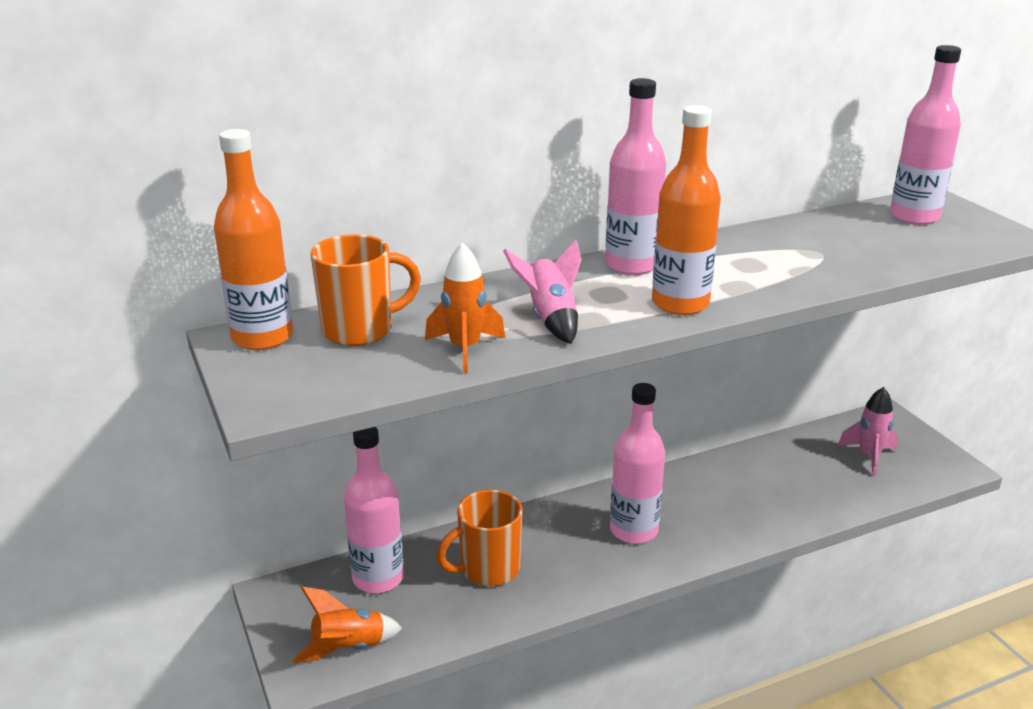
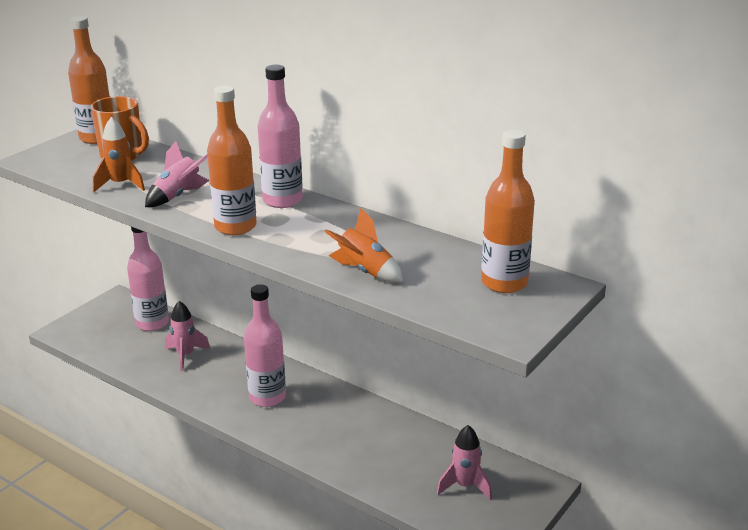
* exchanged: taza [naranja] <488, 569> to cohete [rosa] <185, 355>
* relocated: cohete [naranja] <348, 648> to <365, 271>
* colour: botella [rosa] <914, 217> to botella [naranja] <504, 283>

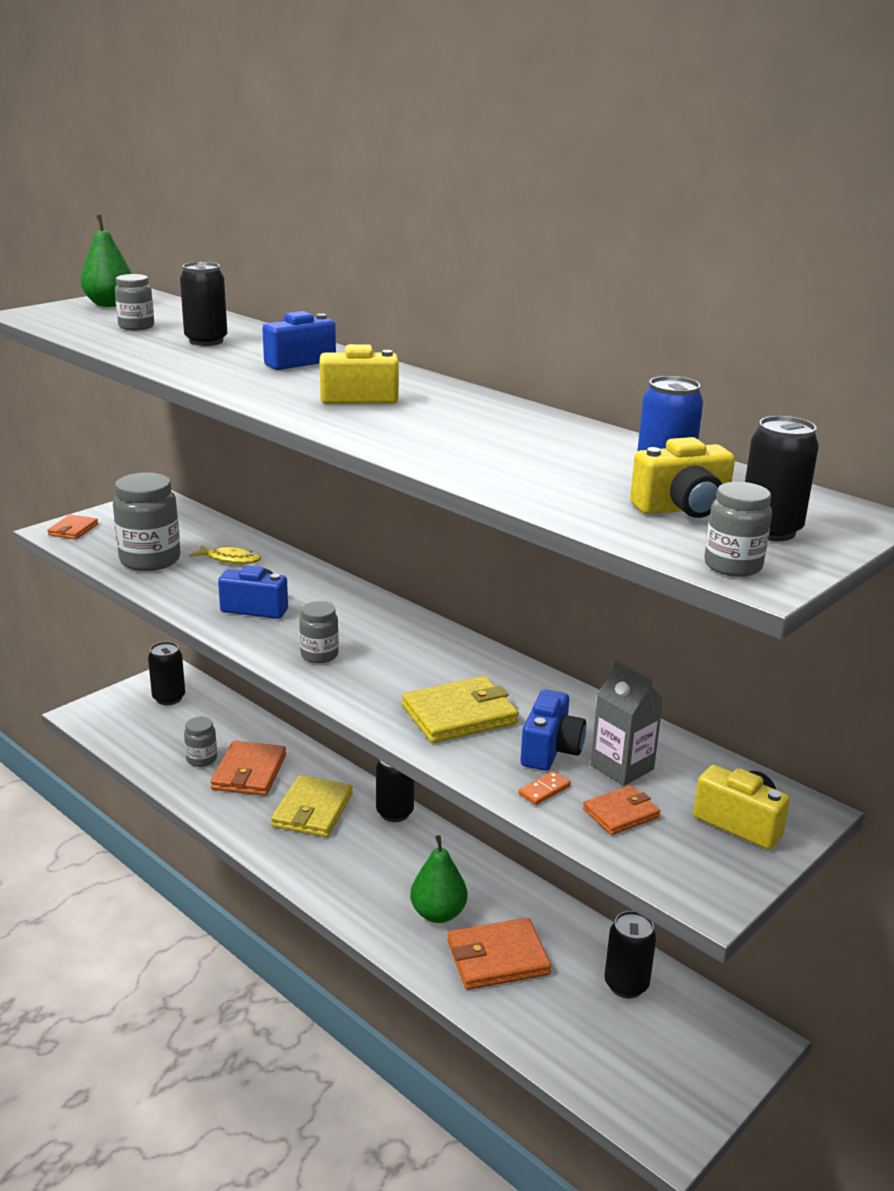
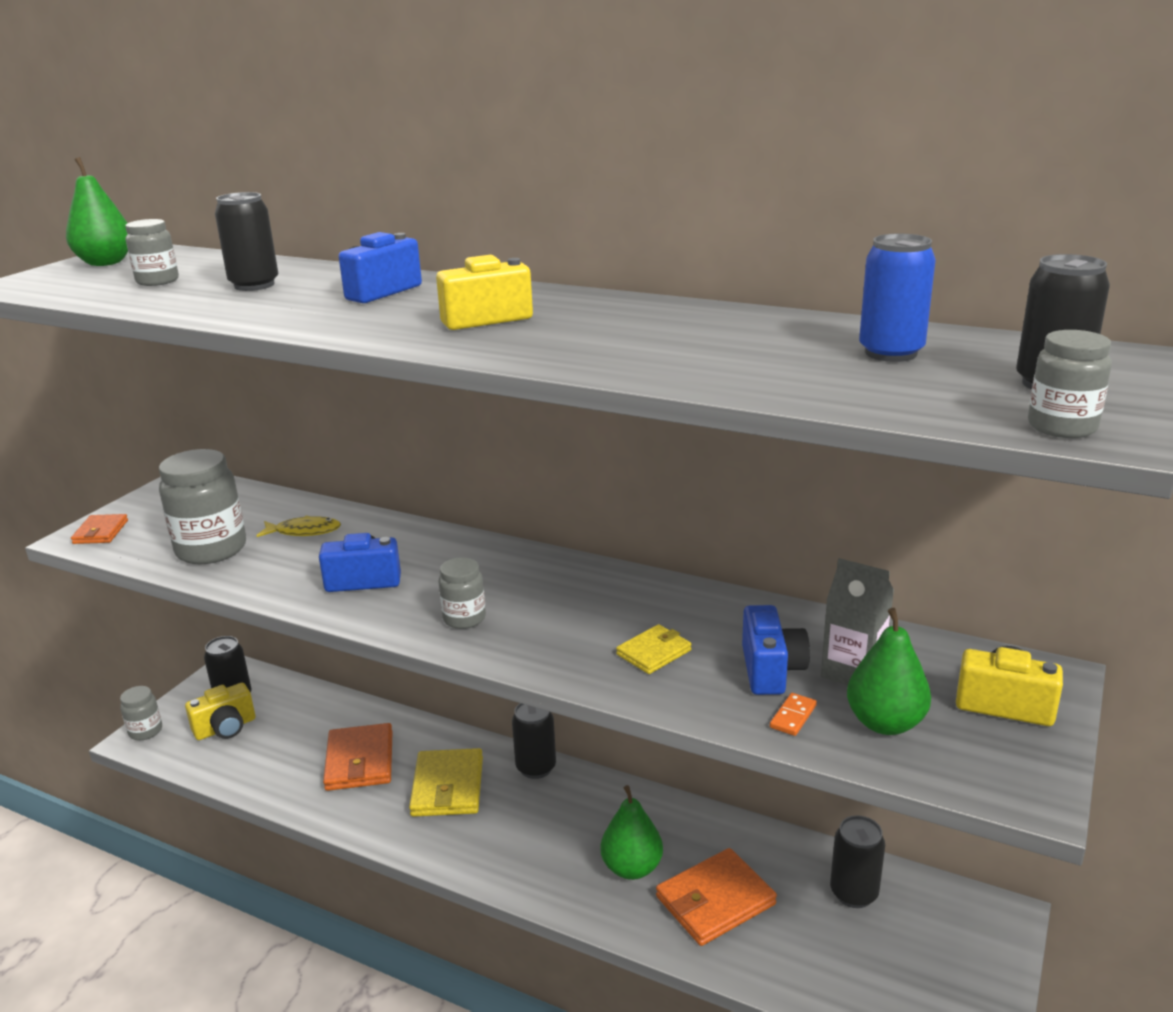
* relocated: tarro [gris] <202, 759> to <145, 731>
* relocated: cámara [amarillo] <682, 509> to <225, 728>
* size: cartera [amarillo] <459, 715> = <654, 652> x0.57
* exchanged: cartera [naranja] <621, 813> to pera [verde] <885, 723>

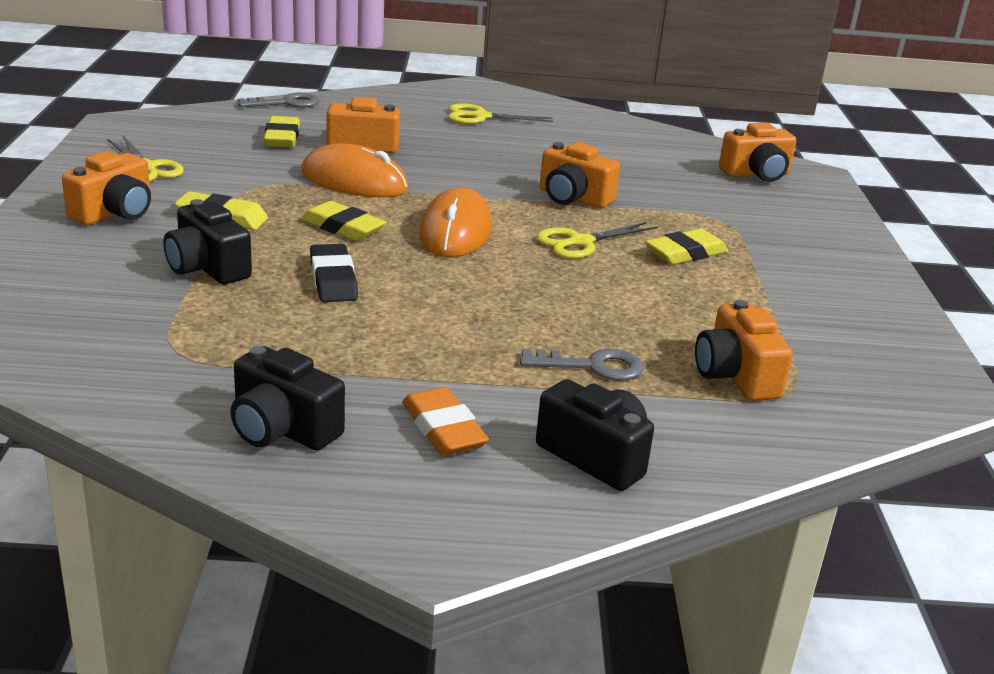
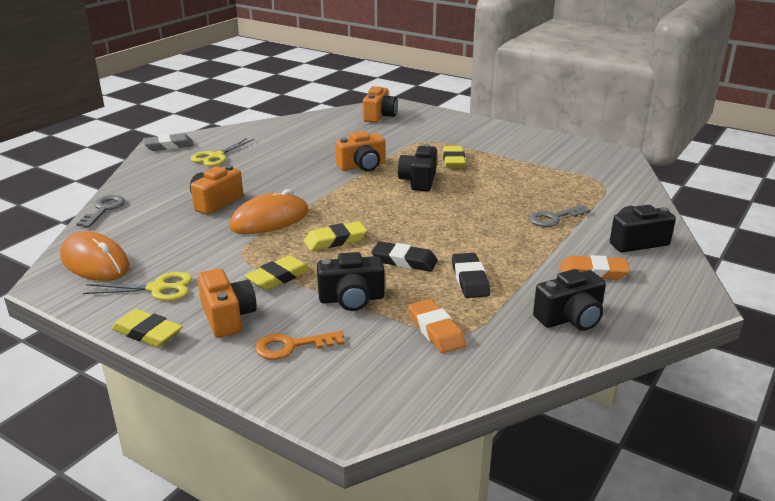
* relocated: ratón [naranja] <455, 231> to <95, 262>
* relocated: goma de borrar [amarillo] <282, 138> to <147, 333>
* appeared: goma de borrar [gris] <169, 146>
* appeared: llave [naranja] <291, 346>
* exchanged: tijeras [amarillo] <580, 242> to cámara [negro] <418, 181>
* appeared: goma de borrar [naranja] <436, 330>
* appeared: goma de borrar [negro] <470, 279>
* spun: llave [gris] <592, 366> = <554, 218> 150 degrees counterclockwise
* missing: cámara [naranja] <735, 376>

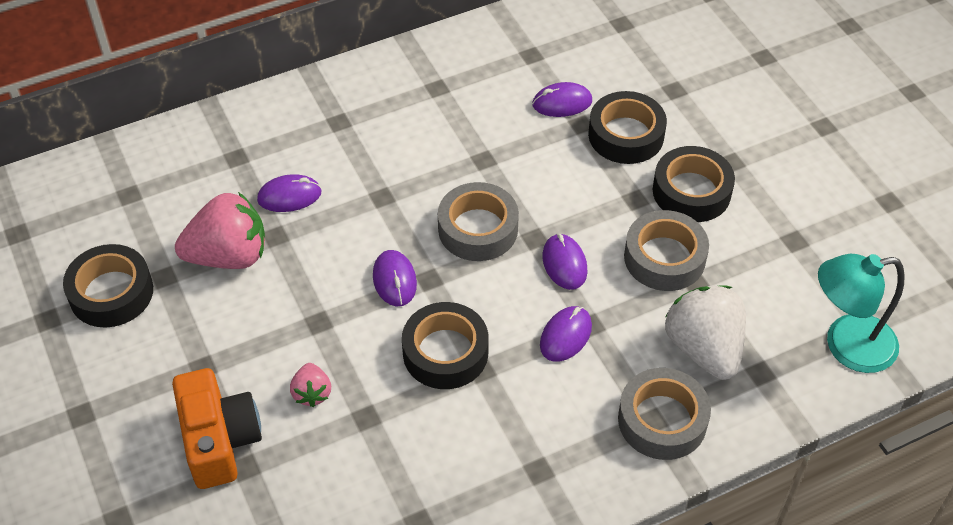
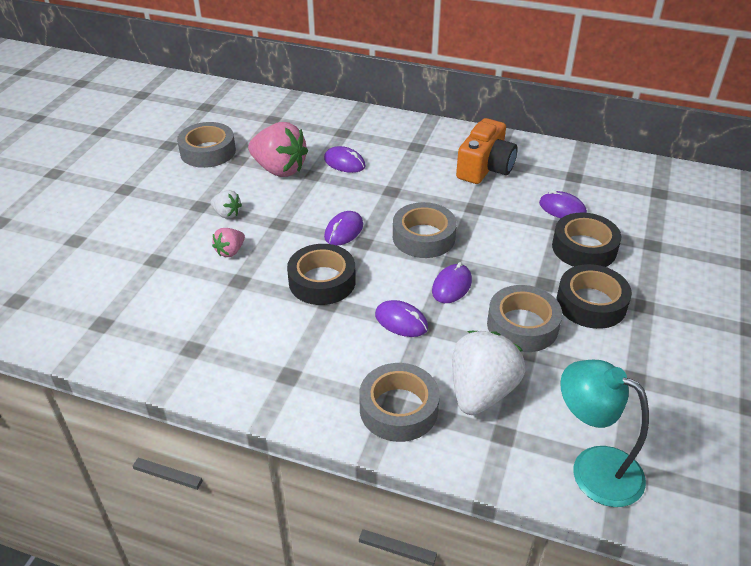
* colour: cinta adhesiva [negro] <111, 293> to cinta adhesiva [gris] <208, 151>
* appeared: fresa [blanco] <227, 214>
* spun: ratón [morado] <565, 336> = <401, 321> 45 degrees clockwise
* relocated: cámara [naranja] <219, 440> to <485, 168>

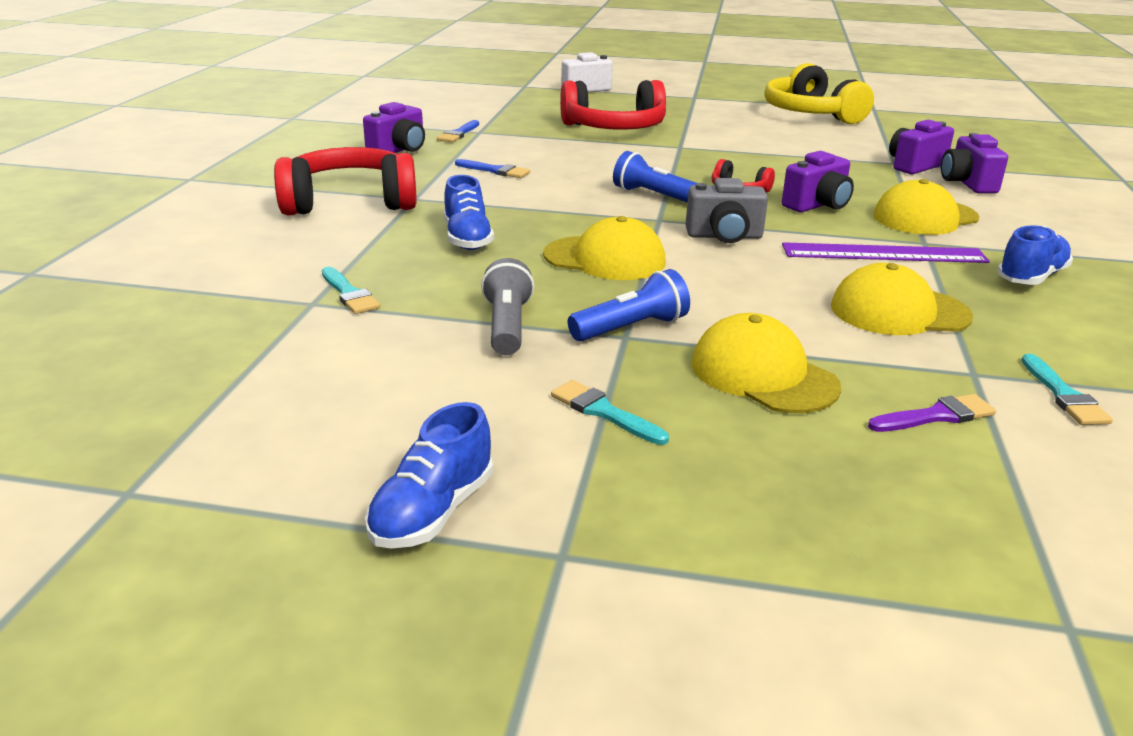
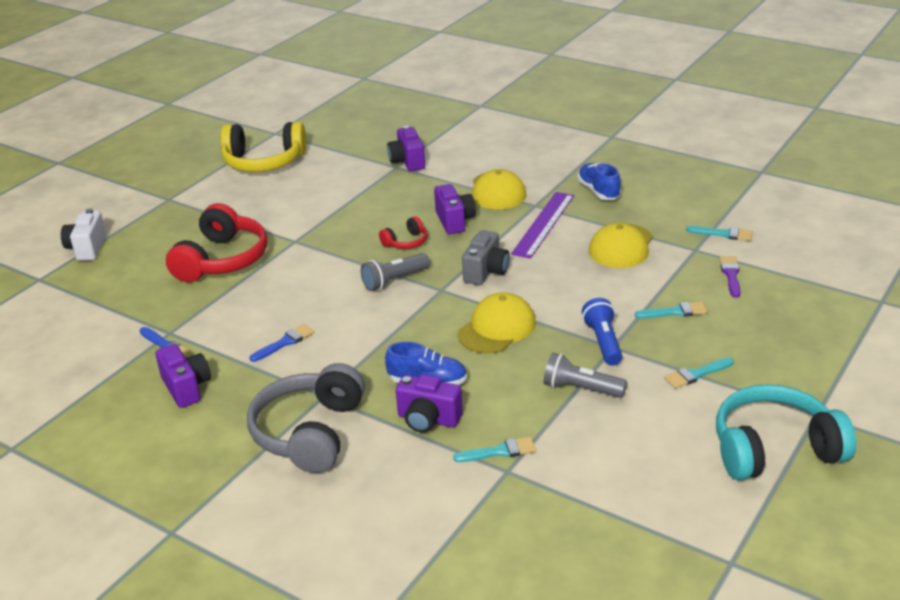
* colour: auriculares [rojo] <350, 202> to auriculares [gris] <310, 433>
* colour: lámpara de mano [azul] <653, 196> to lámpara de mano [gris] <394, 280>
* relocated: cámara [morado] <967, 183> to <428, 419>
* exchanged: gorra [amarillo] <763, 375> to pincel [turquesa] <674, 312>
* exchanged: zapato [azul] <433, 512> to auriculares [turquesa] <774, 449>

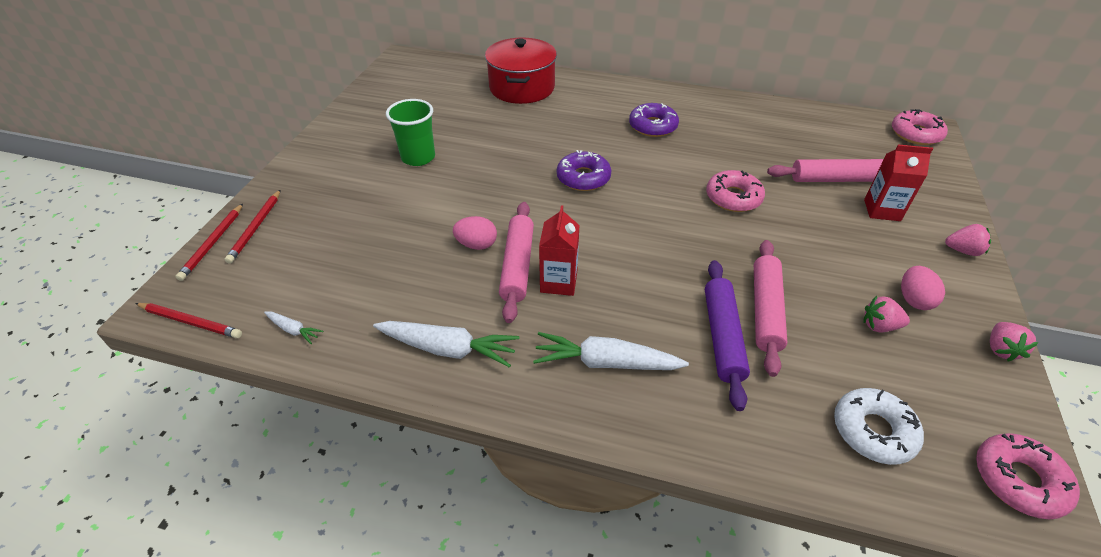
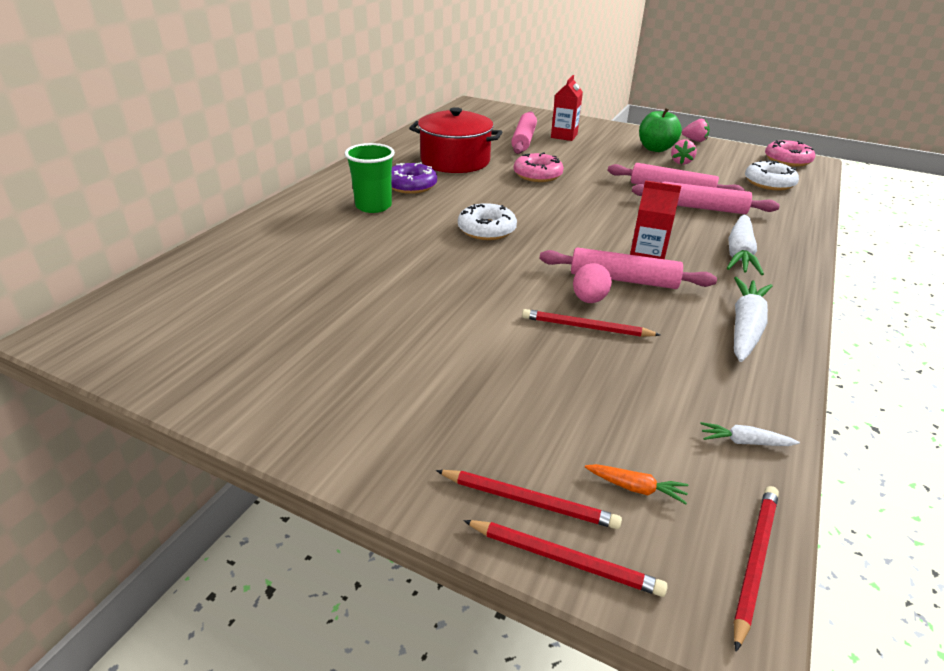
* relocated: vaso [verde] <418, 157> to <373, 206>
* relocated: olla [rojo] <522, 88> to <455, 161>
* colour: rosquilla [morado] <583, 178> to rosquilla [blanco] <486, 229>
* appeared: lápiz [rojo] <586, 327>
* appeared: zanahoria [naranja] <635, 488>
* colour: rodillo [morado] <722, 337> to rodillo [rosa] <701, 208>
* exchanged: huevo [rosa] <913, 299> to manzana [verde] <655, 149>
* spun: zanahoria [blanco] <293, 330> = <745, 442> 120 degrees counterclockwise
* missing: rosquilla [rosa] <915, 134>
* missing: fresa [rosa] <963, 251>

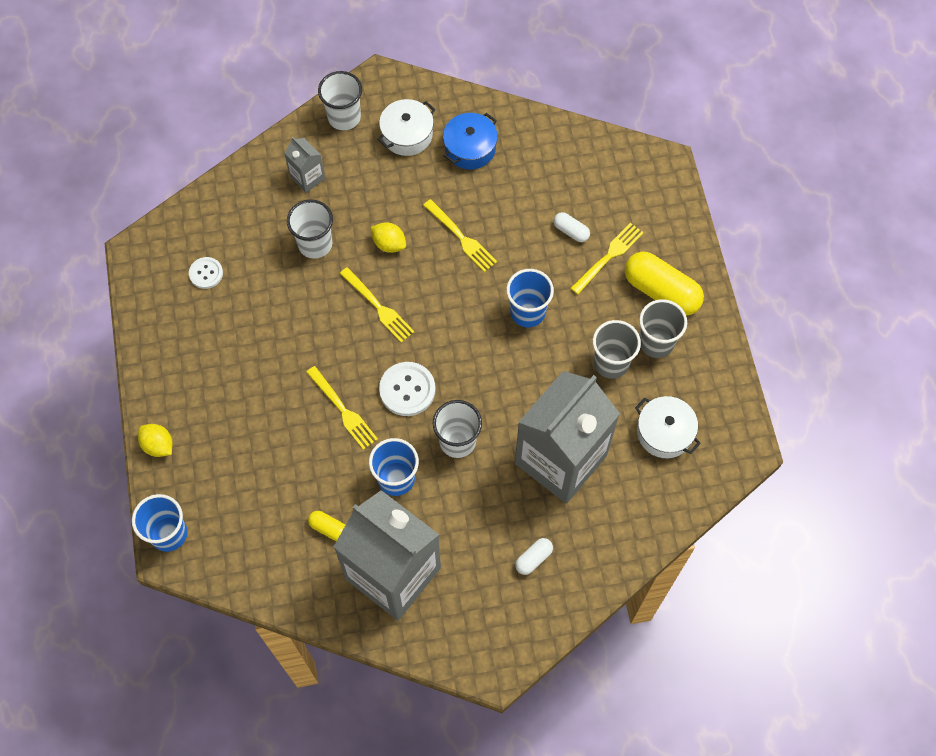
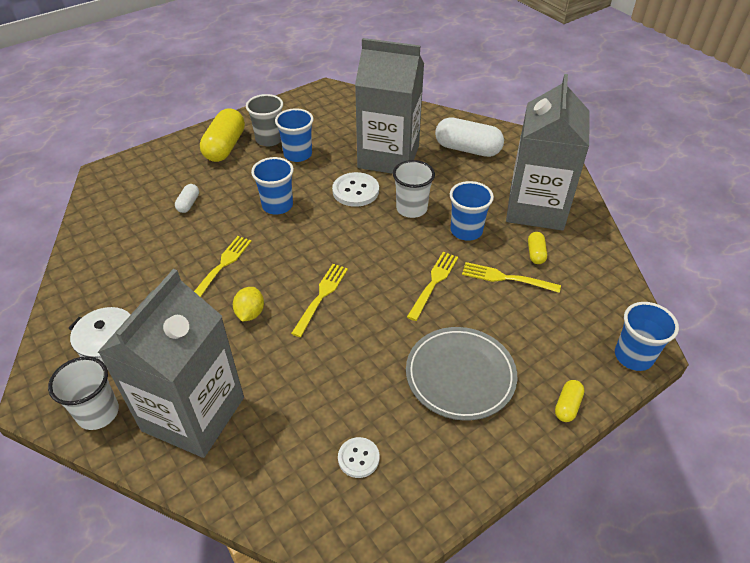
* size: cartón de leche [gris] <307, 177> = <193, 414> x2.40
* colour: vaso [gris] <611, 362> to vaso [azul] <298, 154>
* relocated: botón [blanco] <407, 390> to <355, 191>
* appeared: plato [gris] <460, 375>
* size: cápsula [blanco] <533, 558> = <467, 149> x2.08
* relocated: tenedor [amarillo] <608, 257> to <506, 278>
* exchanged: limón [amarillo] <158, 445> to cápsula [amarillo] <567, 406>
* missing: vaso [blanco] <315, 244>
* missing: olla [azul] <470, 148>
* missing: olla [blanco] <664, 432>

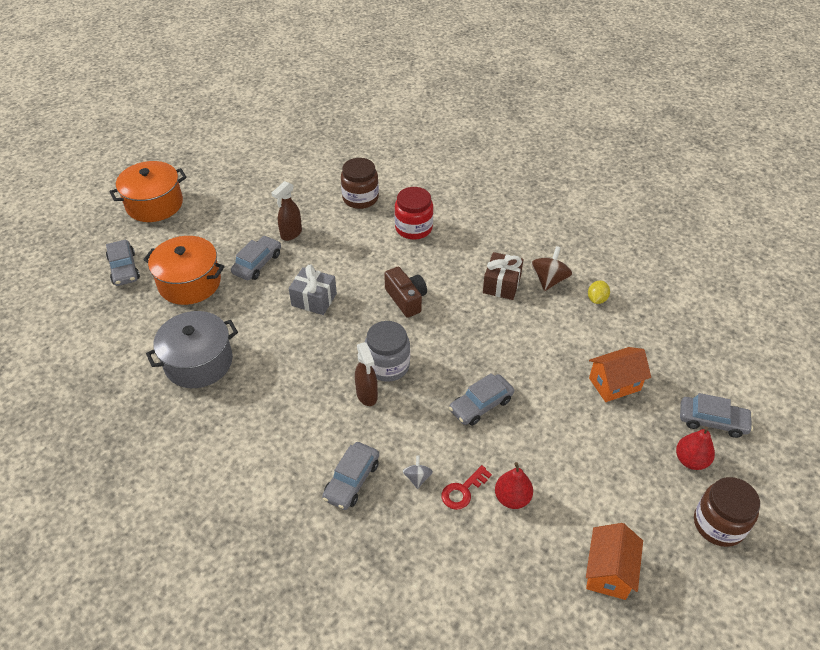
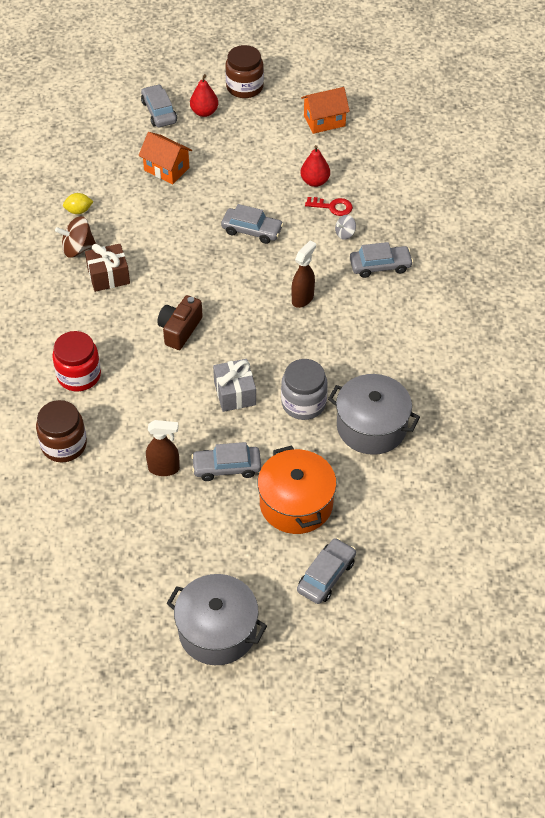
* colour: olla [naranja] <154, 204> to olla [gris] <217, 631>
* relocated: tarro [gris] <387, 365> to <303, 403>

